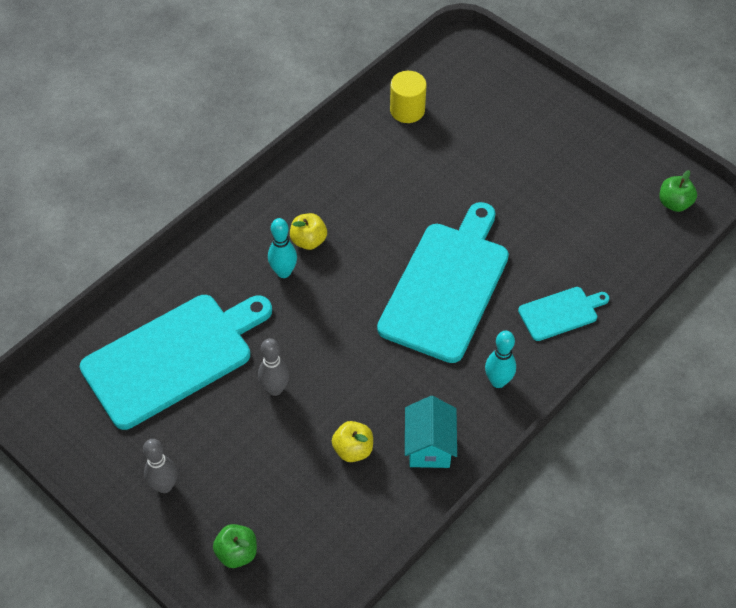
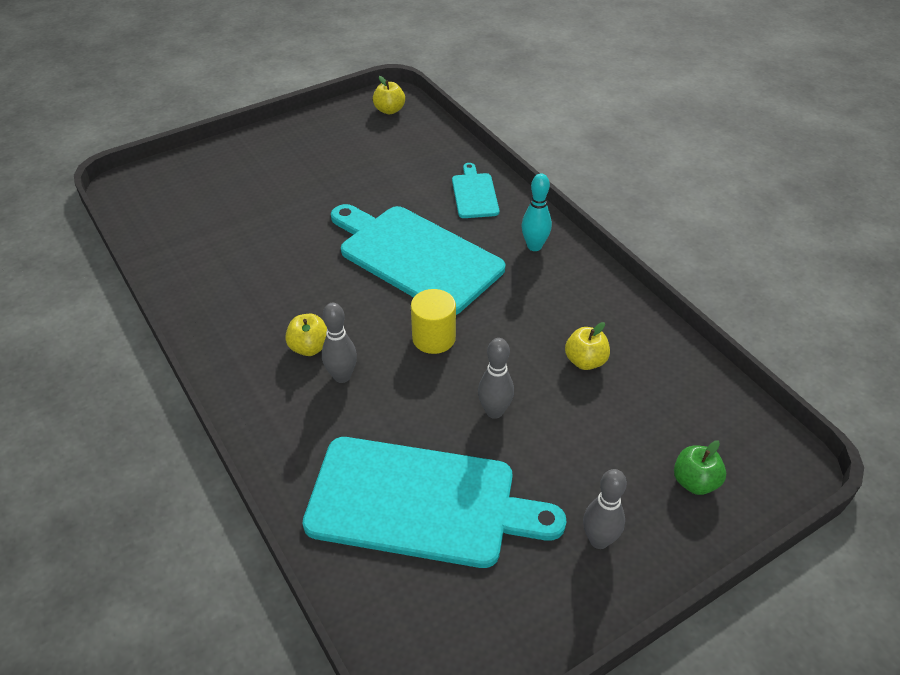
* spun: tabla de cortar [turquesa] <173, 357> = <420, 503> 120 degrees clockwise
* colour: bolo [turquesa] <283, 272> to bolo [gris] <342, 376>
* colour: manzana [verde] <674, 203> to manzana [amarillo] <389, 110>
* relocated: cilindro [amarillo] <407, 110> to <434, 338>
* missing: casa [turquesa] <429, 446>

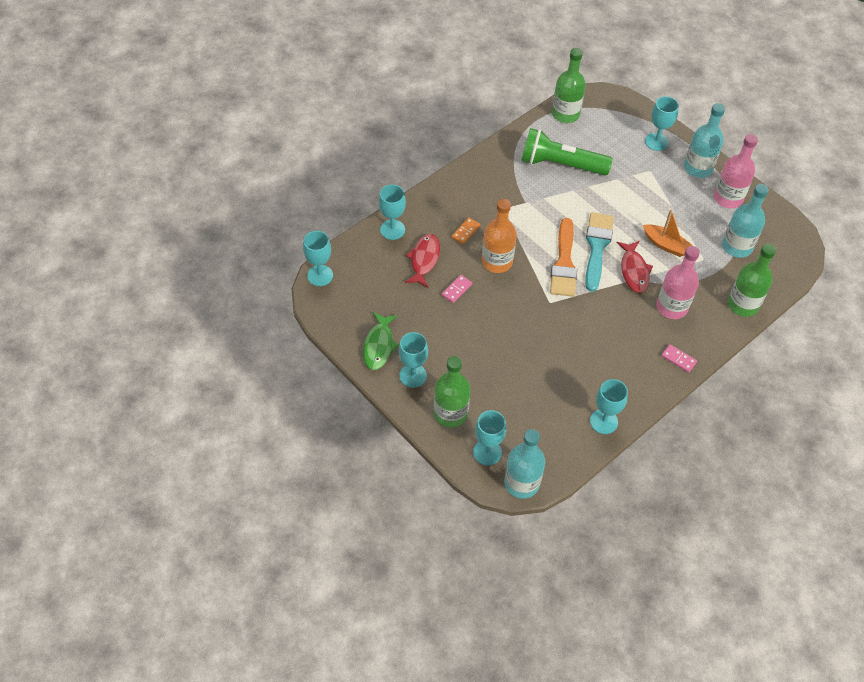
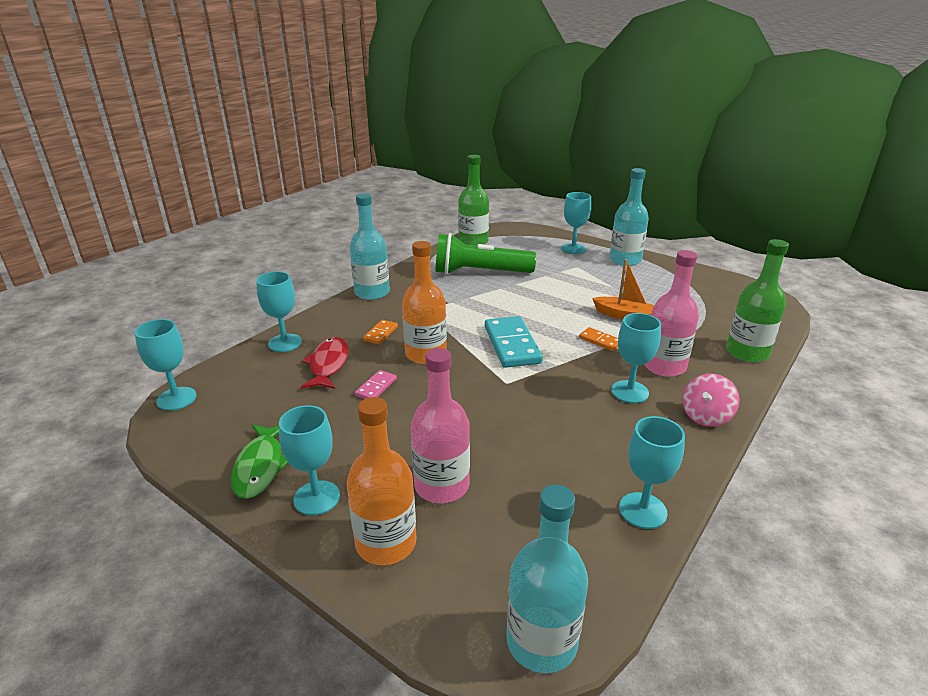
* colour: botella [verde] <450, 413> to botella [naranja] <386, 543>
* relocated: botella [turquesa] <737, 246> to <372, 292>
* relocated: botella [rosa] <728, 198> to <441, 485>
* exchanged: pincel [naranja] <564, 263> to ficha de dominó [turquesa] <511, 345>
* exchanged: pez [rojo] <634, 271> to ficha de dominó [naranja] <600, 341>
* relocated: copa [turquesa] <487, 452> to <629, 392>
* exchanged: ficha de dominó [rosa] <678, 359> to peonza [rosa] <706, 416>
* missing: pincel [turquesa] <597, 247>

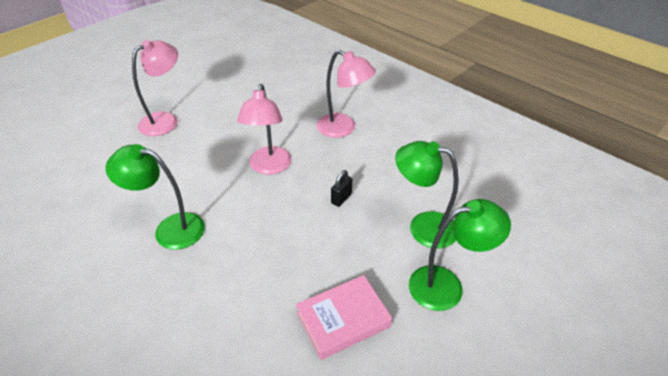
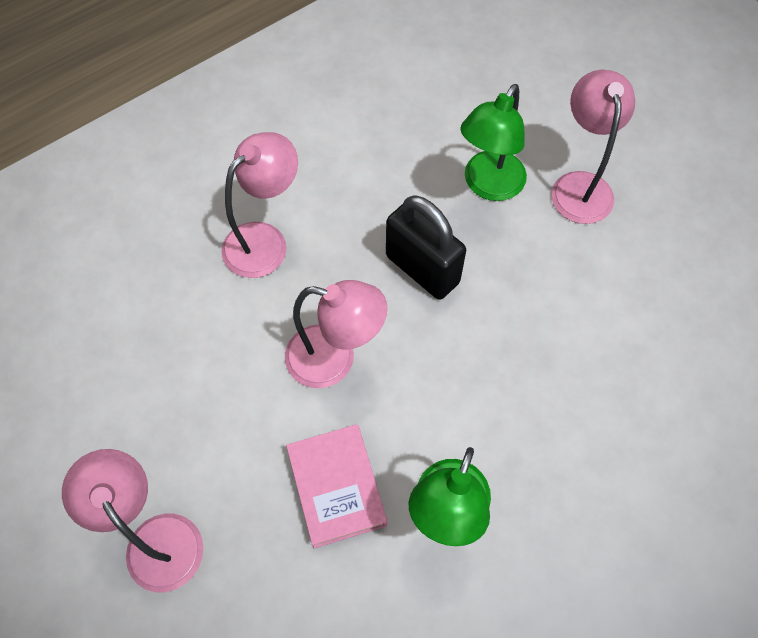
* relocated: libro [rosa] <343, 319> to <336, 487>
* size: candado [negro] <341, 198> = <422, 269> x2.19
* colour: lámpara [verde] <447, 285> to lámpara [rosa] <580, 185>

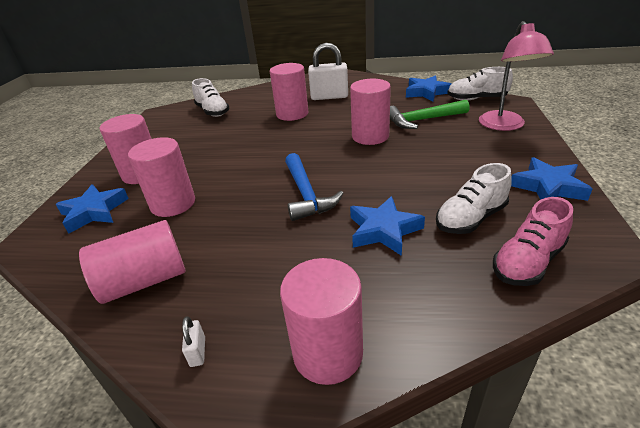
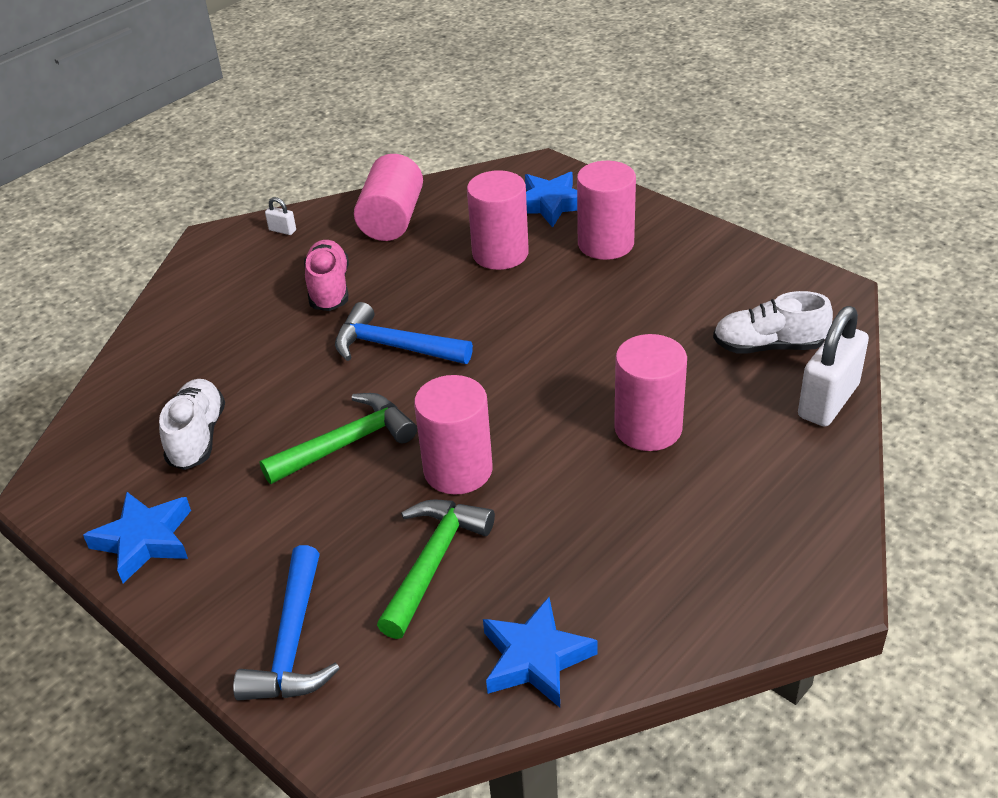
* exchanged: lámpara [rosa] <504, 126> to martillo [azul] <292, 643>
* appeared: martillo [verde] <347, 443>
* relocated: zapato [rosa] <527, 262> to <329, 289>
* relocated: candado [blanco] <329, 97> to <828, 401>
* missing: cilindro [rosa] <328, 353>
* missing: estrella [azul] <383, 230>
* missing: zapato [blanco] <476, 99>

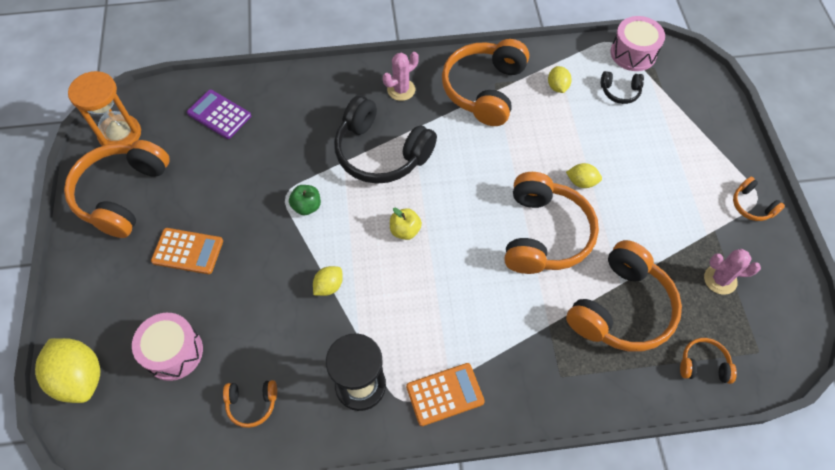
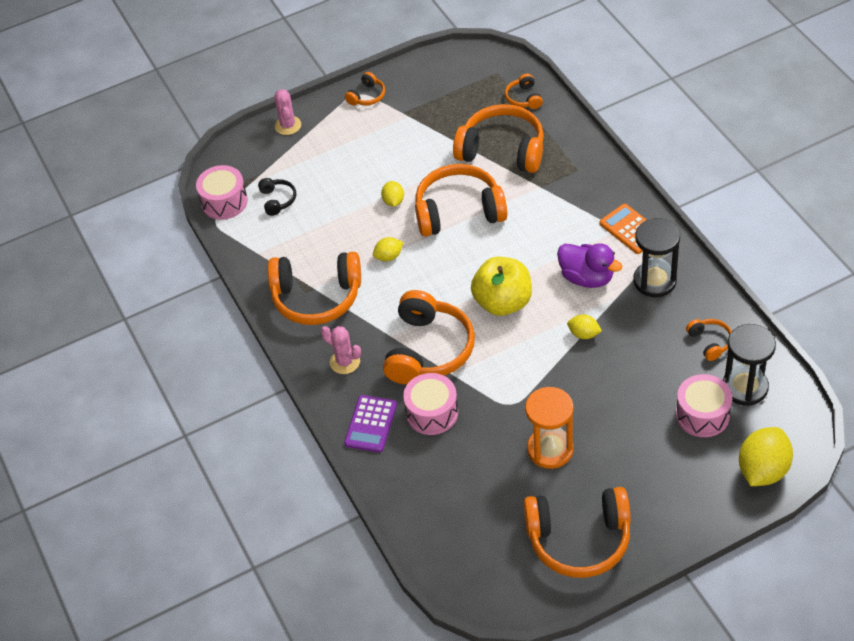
* relocated: cactus [rosa] <720, 279> to <288, 125>
* relocated: calculadora [morado] <219, 114> to <370, 424>
* relocated: limón [amarillo] <557, 87> to <388, 256>
* colour: auriculares [negro] <381, 152> to auriculares [naranja] <428, 350>
* appeared: tambor [rosa] <432, 413>
* size: manzana [amarillo] <405, 230> = <503, 302> x2.01
* relocated: reloj de arena [naranja] <120, 134> to <550, 449>
* appeared: pato [morado] <587, 278>
* appeared: reloj de arena [negro] <745, 387>
* missing: calculadora [naranja] <187, 251>
* missing: manzana [verde] <307, 206>

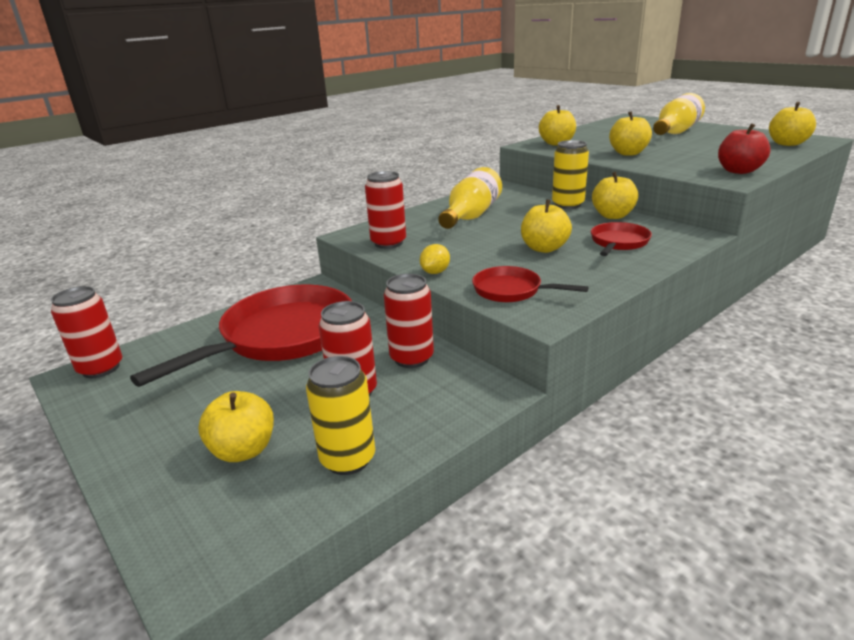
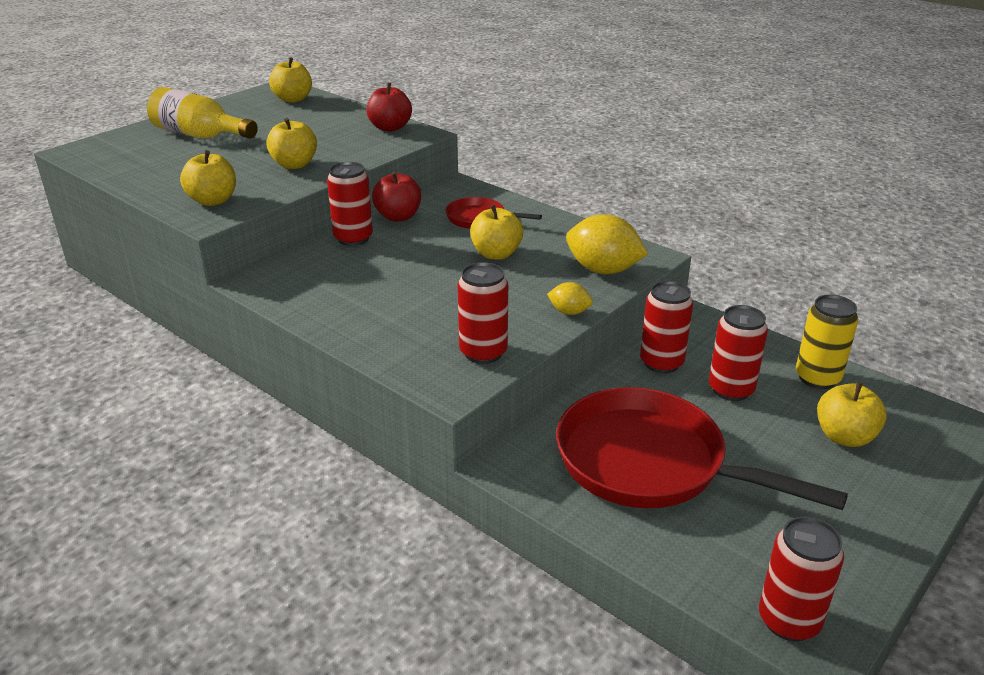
* colour: lata [amarillo] <568, 205> to lata [rojo] <353, 238>
* colour: manzana [amarillo] <613, 216> to manzana [rojo] <398, 217>
* exchanged: sartén [rojo] <511, 290> to limón [amarillo] <603, 270>
* missing: botella [amarillo] <471, 216>

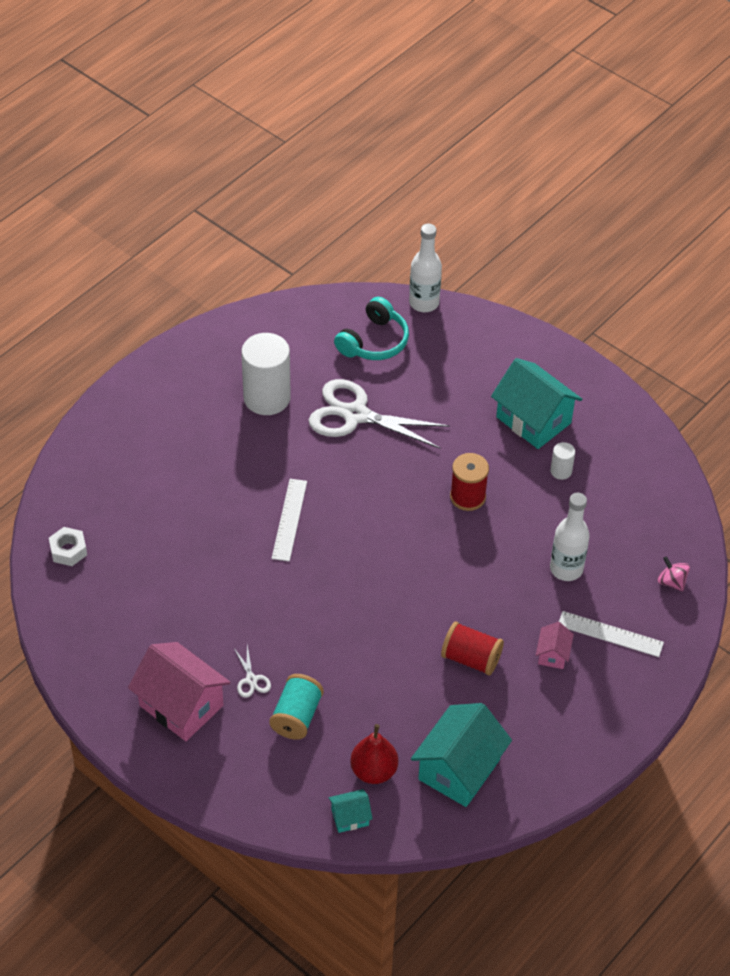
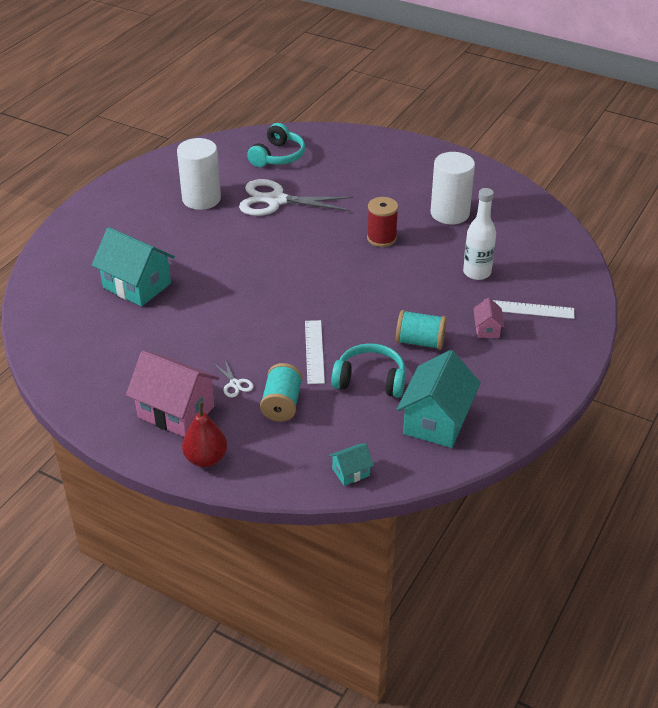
* relocated: casa [turquesa] <533, 420> to <137, 285>
* relocated: pera [rojo] <374, 771> to <206, 459>
* relocated: regla [blanco] <289, 519> to <314, 351>
* appeared: auriculares [turquesa] <370, 380>
* colour: carrete [rojo] <471, 658> to carrete [turquesa] <420, 342>
* size: cilindro [blanco] <561, 471> = <450, 213> x2.22
* missing: tuerca [blanco] <68, 550>
* missing: botella [blanco] <424, 303>
* missing: peonza [rosa] <671, 582>

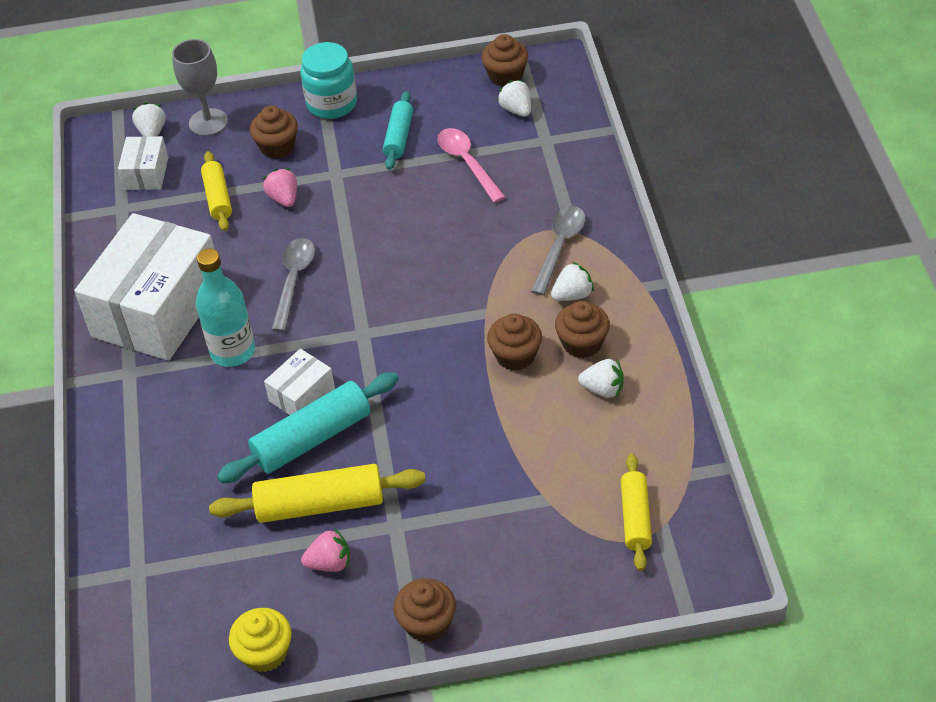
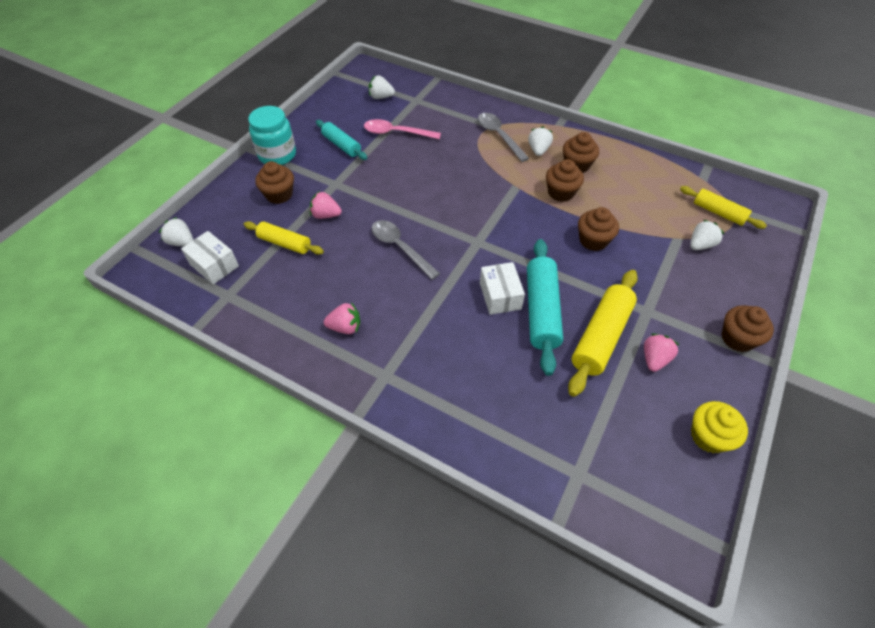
* exchanged: caja [blanco] <157, 309> to fresa [rosa] <345, 327>
* relocated: magdalena [marrón] <505, 76> to <593, 240>
* relocated: fresa [blanco] <603, 389> to <700, 245>
* missing: copa [gris] <208, 122>
* missing: botella [turquesa] <233, 351>

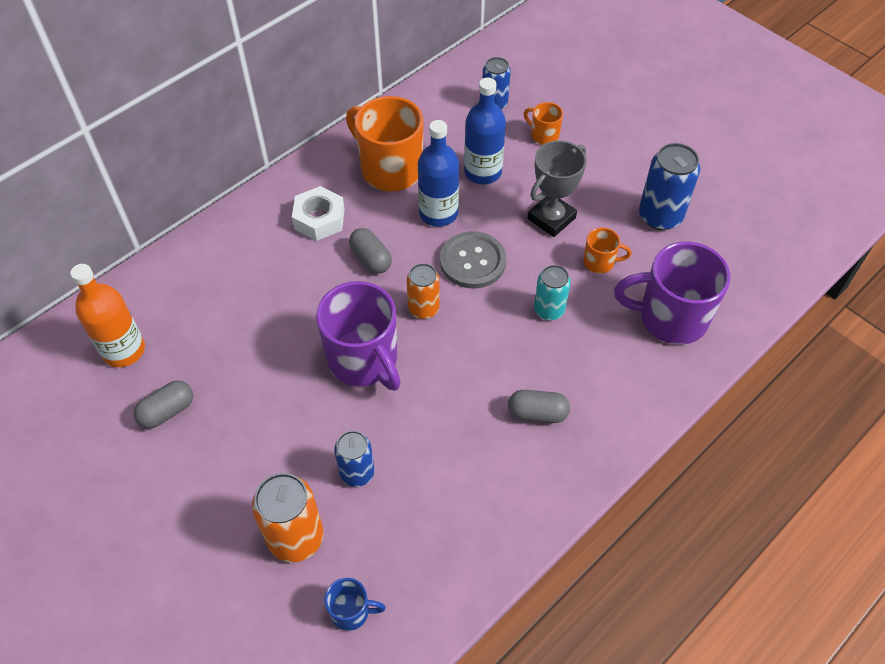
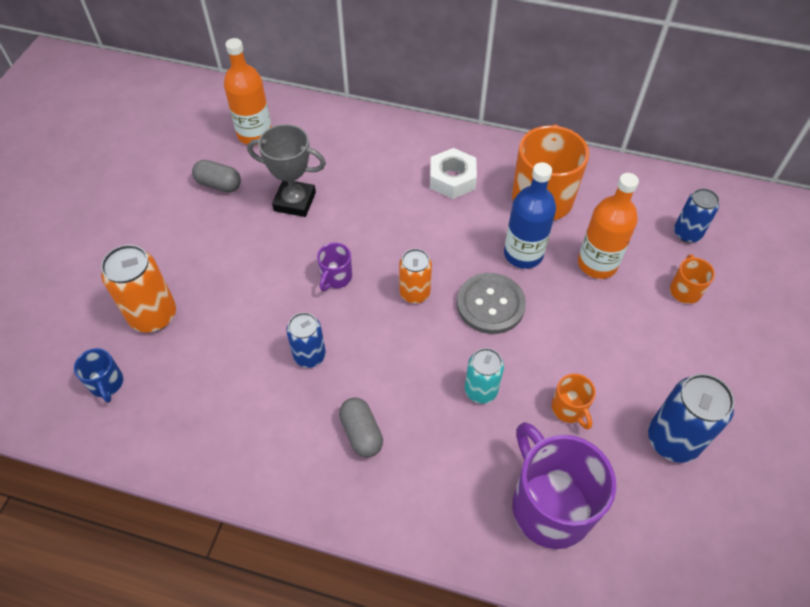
* relocated: trofeo [gris] <551, 218> to <295, 202>
* relocated: lata [azul] <357, 473> to <309, 355>
* size: taza [morado] <364, 360> = <336, 277> x0.47
* colour: botella [azul] <483, 172> to botella [naranja] <597, 264>
* missing: cápsula [gris] <371, 259>

